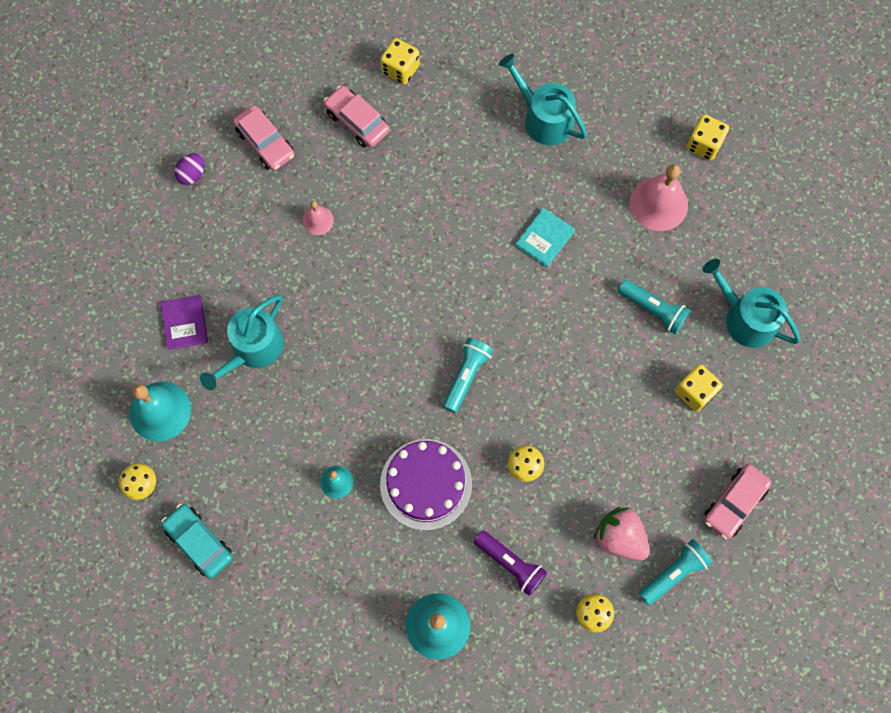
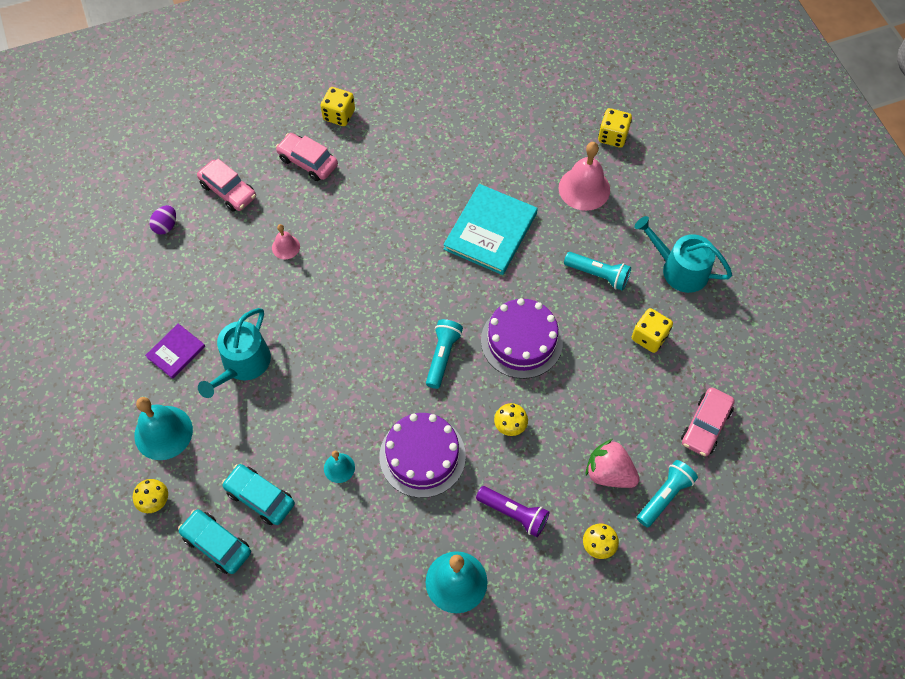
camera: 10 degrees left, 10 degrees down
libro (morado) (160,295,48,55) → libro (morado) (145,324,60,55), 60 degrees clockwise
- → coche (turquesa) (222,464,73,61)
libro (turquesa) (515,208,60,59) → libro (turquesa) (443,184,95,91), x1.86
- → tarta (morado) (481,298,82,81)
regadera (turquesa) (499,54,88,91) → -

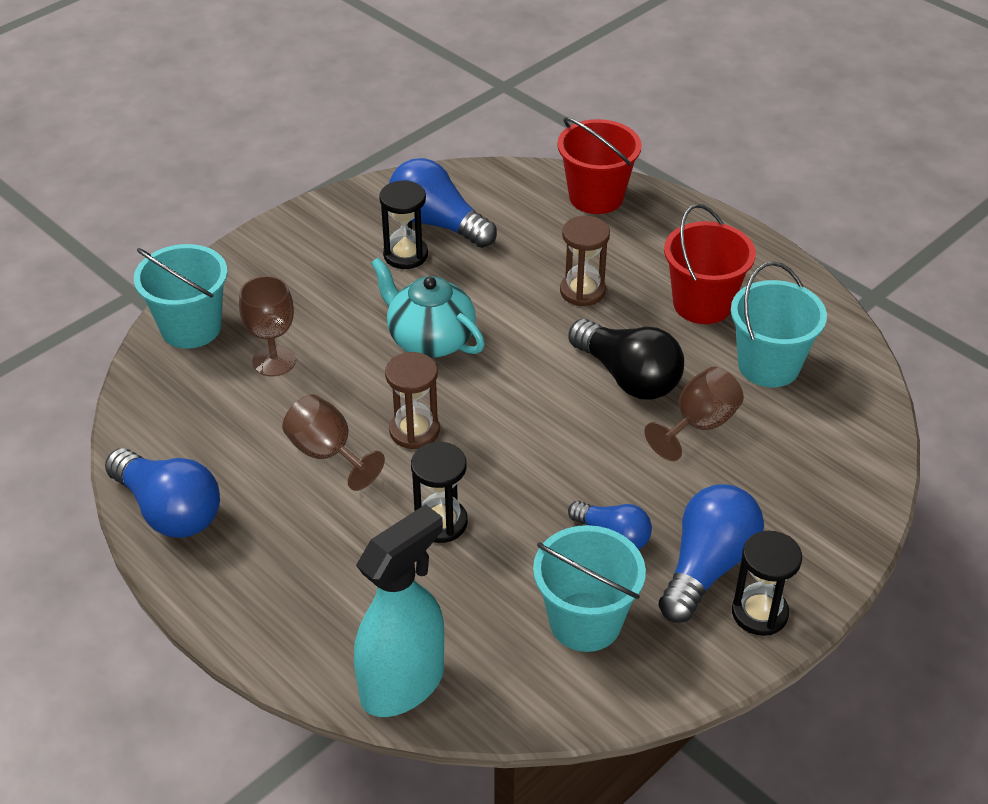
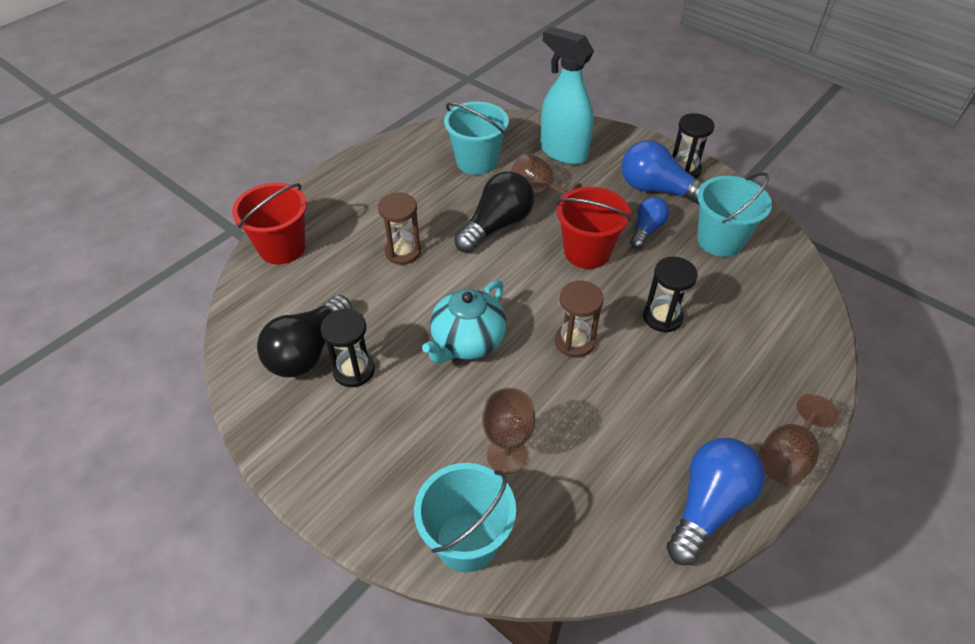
camera: 95 degrees left, 5 degrees up
bombilla (azul) (389,158,108,90) → bombilla (negro) (257,295,96,82)
pulverizador (turquesa) (354,504,90,213) → pulverizador (turquesa) (540,27,54,138), moved
balde (rojo) (664,204,92,120) → balde (rojo) (556,187,75,82), moved
copa (marrón) (282,394,103,97) → copa (marrón) (758,394,81,91), moved

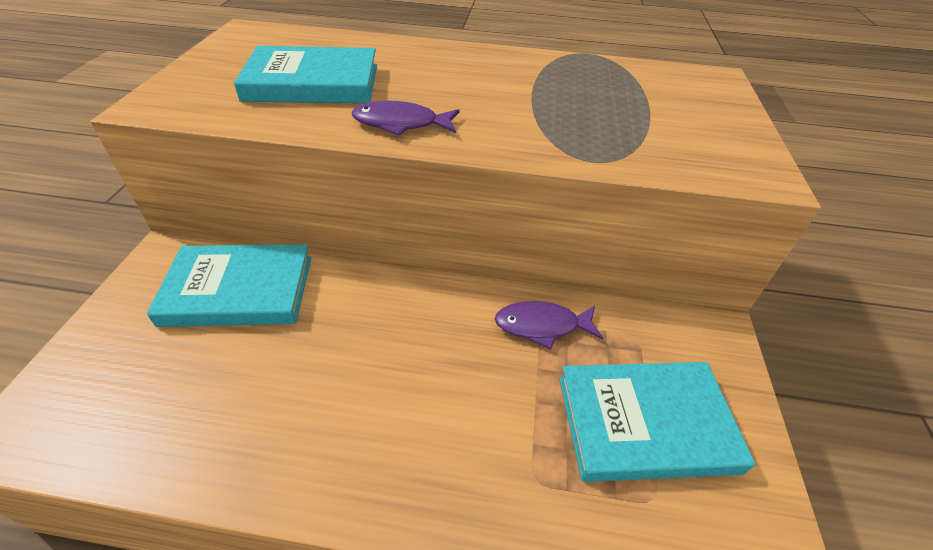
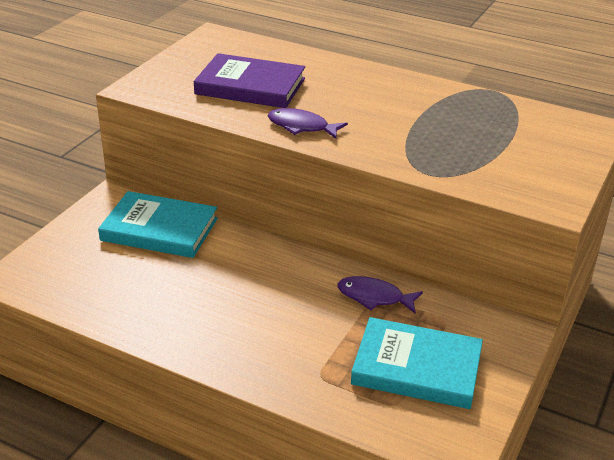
camera: 20 degrees right, 10 degrees down
libro (turquesa) (234,46,143,57) → libro (morado) (194,53,111,55)

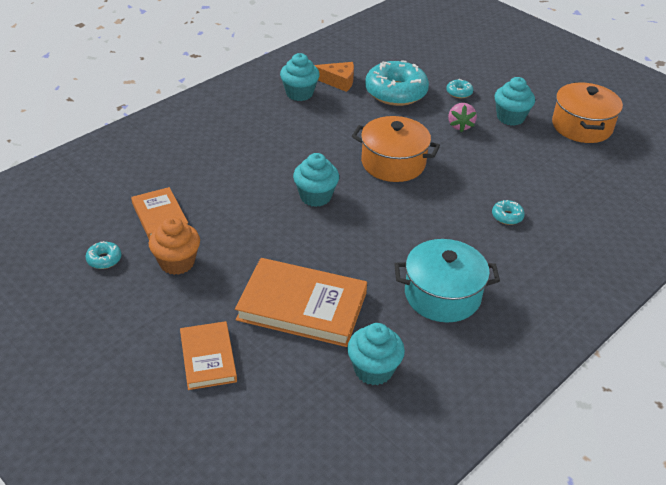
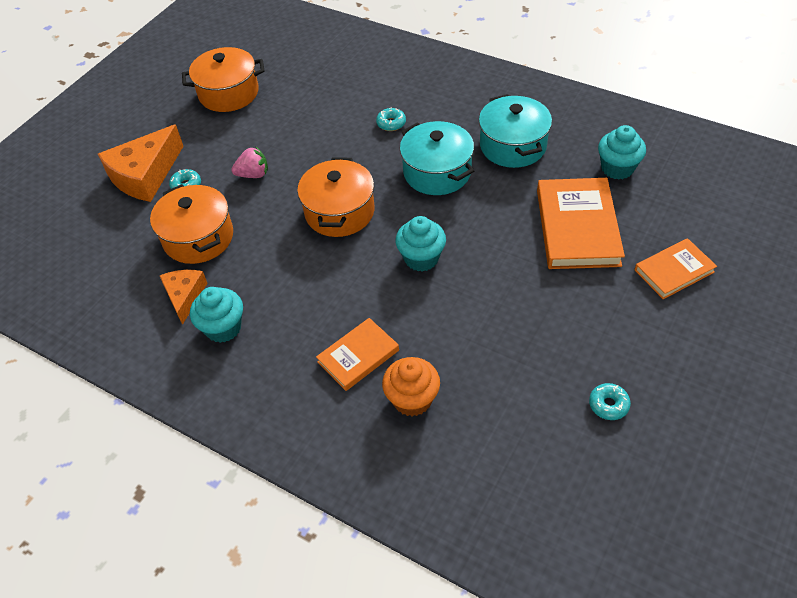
camera: 100 degrees left, 10 degrees up
- → queso (naranja) (98,124,85,78)
rosquilla (turquesa) (365,61,64,45) → olla (naranja) (150,184,83,80)
libro (naranja) (131,187,57,52) → libro (naranja) (316,318,83,73), moved
magdalena (naranja) (149,217,51,58) → magdalena (naranja) (382,357,58,59), moved
- → olla (turquesa) (400,121,74,74)
magdalena (turquesa) (495,77,40,49) → -

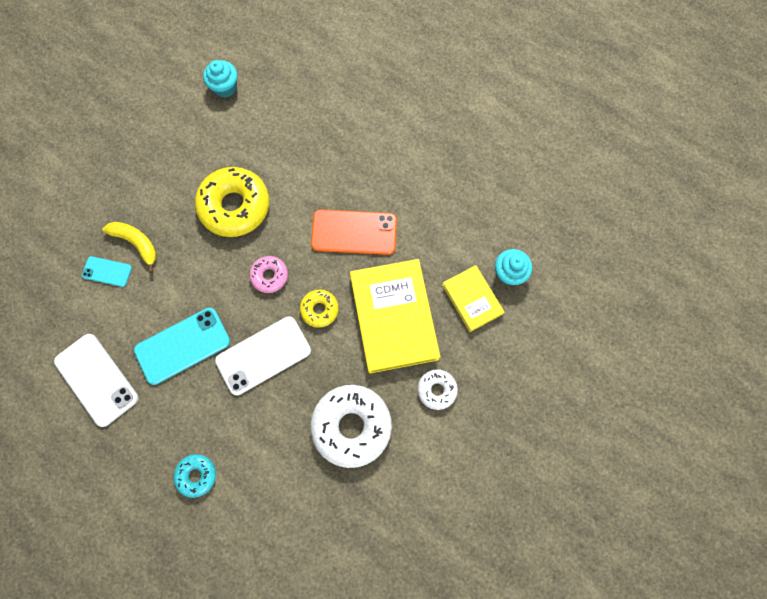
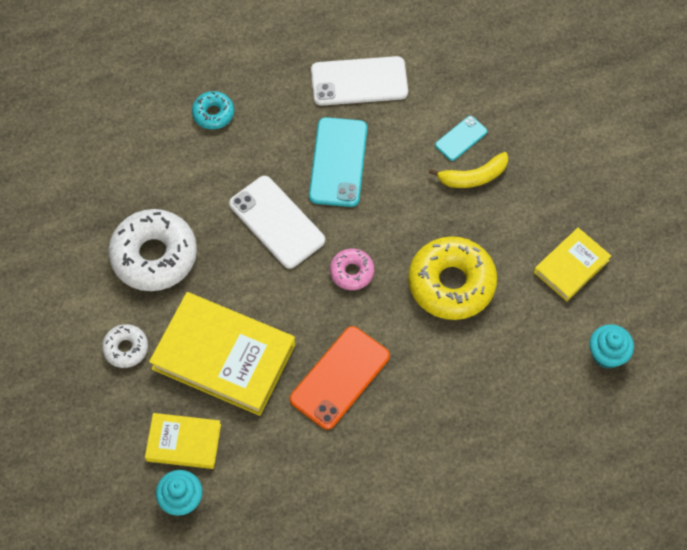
camera: 125 degrees right, 10 degrees down
móvil (blanco) (215,316,96,79) → móvil (blanco) (229,176,96,93), 45 degrees counterclockwise
- → libro (amarillo) (534,228,77,73)
rosquilla (amarillo) (300,290,39,38) → -

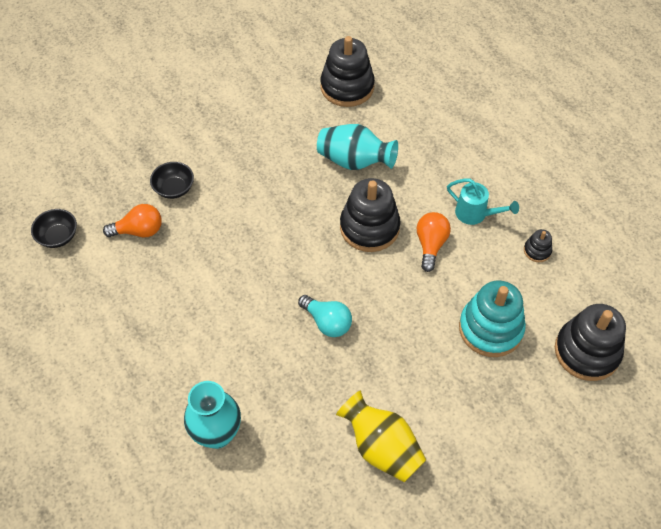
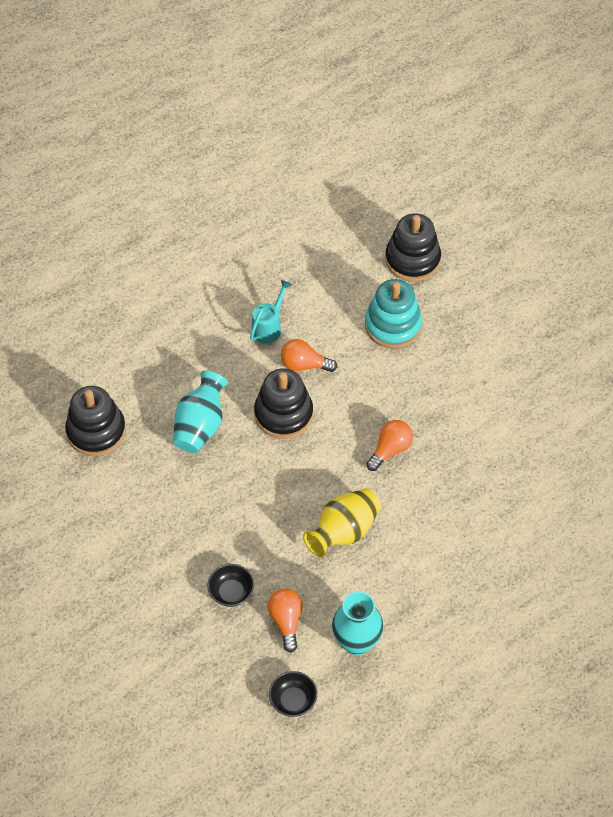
camera: 90 degrees left, 0 degrees up
florero (amarillo) (336,390,90,92) → florero (amarillo) (303,488,78,70), moved
florero (turquesa) (184,381,57,68) → florero (turquesa) (332,591,52,64), moved
bombilla (turquesa) (298,295,54,42) → bombilla (naranja) (366,420,47,51)
juguete apilable (negro) (524,229,28,33) → -

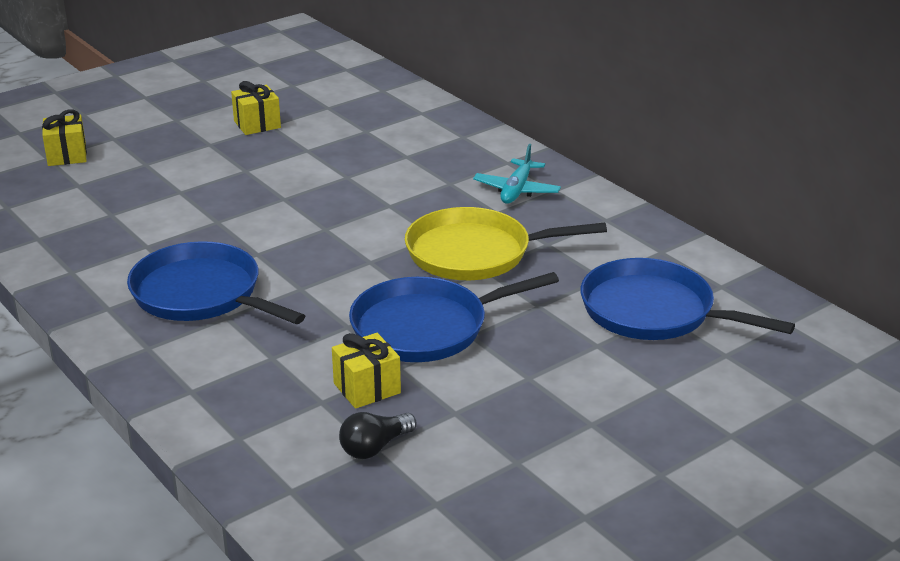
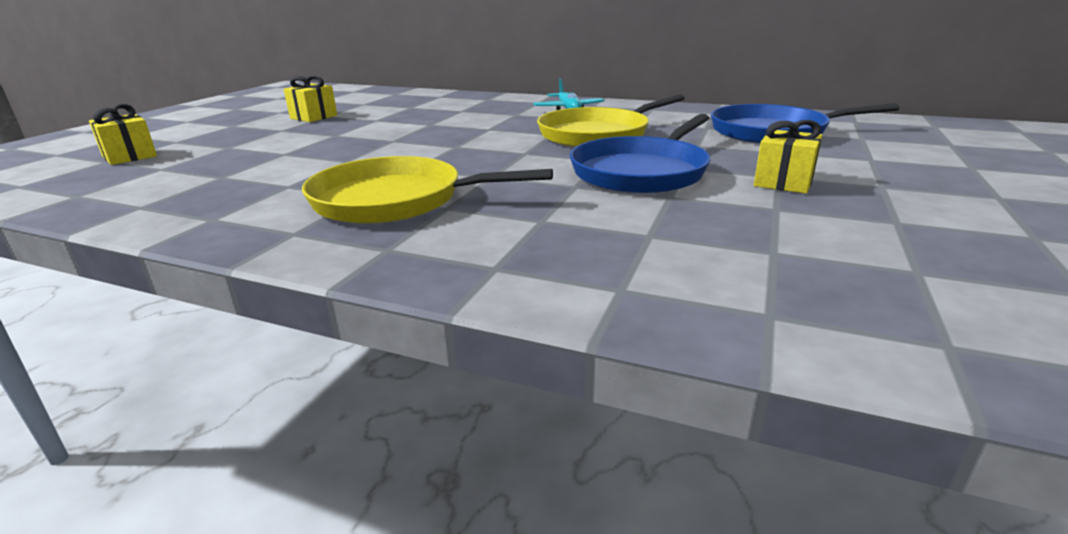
camera: 30 degrees left, 5 degrees down
sartén (azul) (127,241,178,83) → sartén (amarillo) (302,156,251,68)
regalo (amarillo) (332,333,69,76) → regalo (amarillo) (754,120,68,74), moved
bombilla (negro) (339,412,77,47) → -

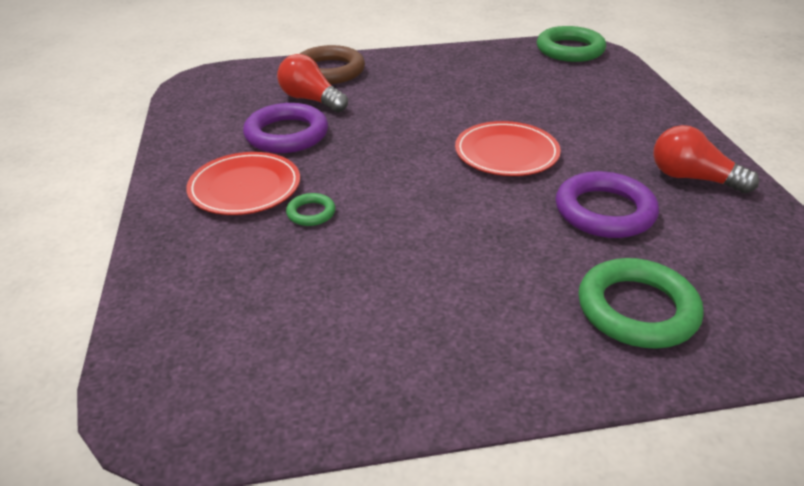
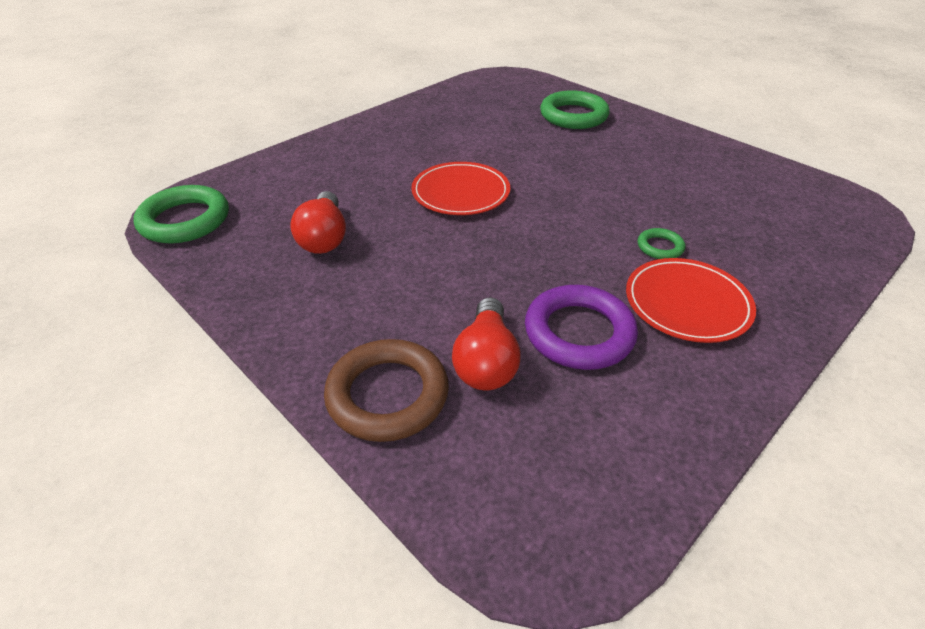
camera: 125 degrees left, 5 degrees up
bombilla (rojo) (653,125,106,68) → bombilla (rojo) (290,191,56,63), moved
anillo (morado) (556,171,103,67) → -

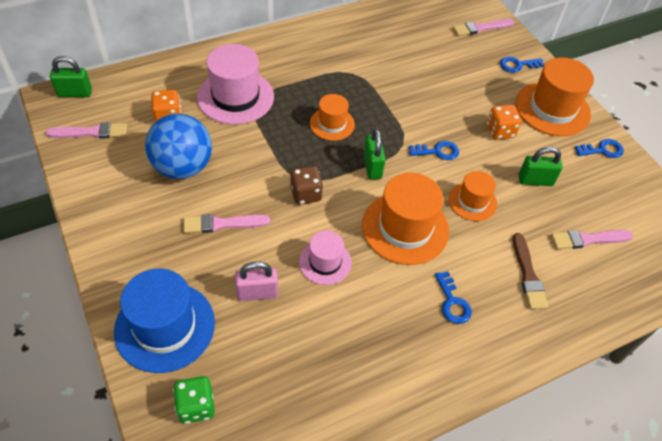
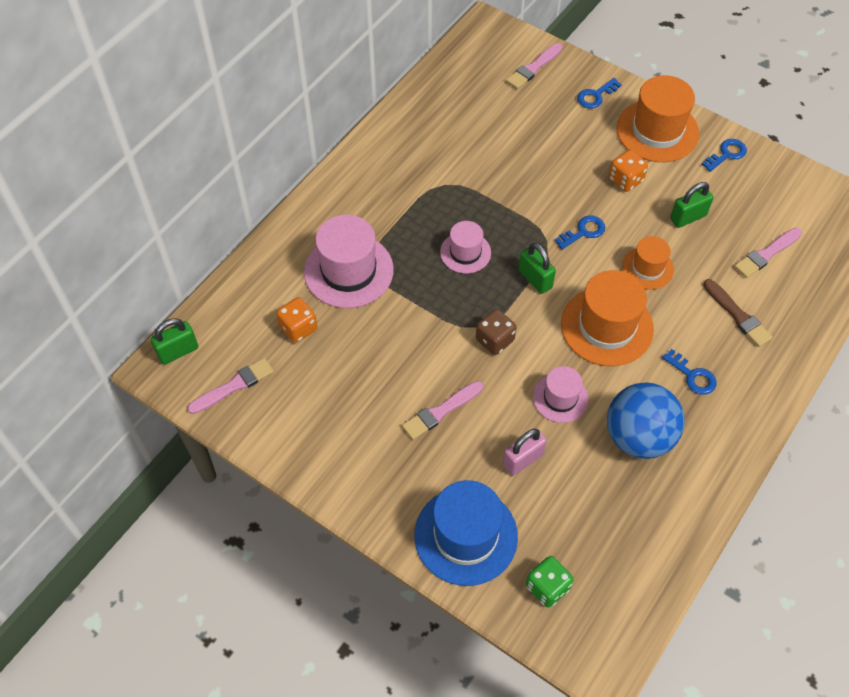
camera: 25 degrees left, 5 degrees up
sombrero (naranja) (310,94,45,47) → sombrero (rosa) (440,221,51,53)
pelota (azul) (145,113,67,66) → pelota (azul) (607,382,78,77), moved

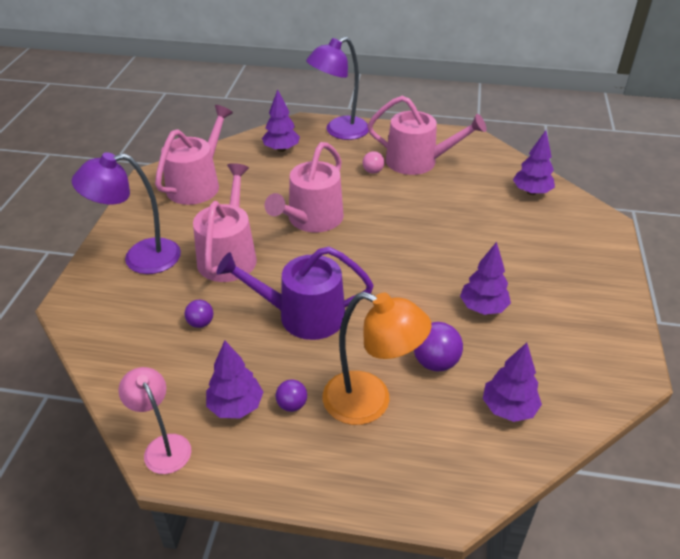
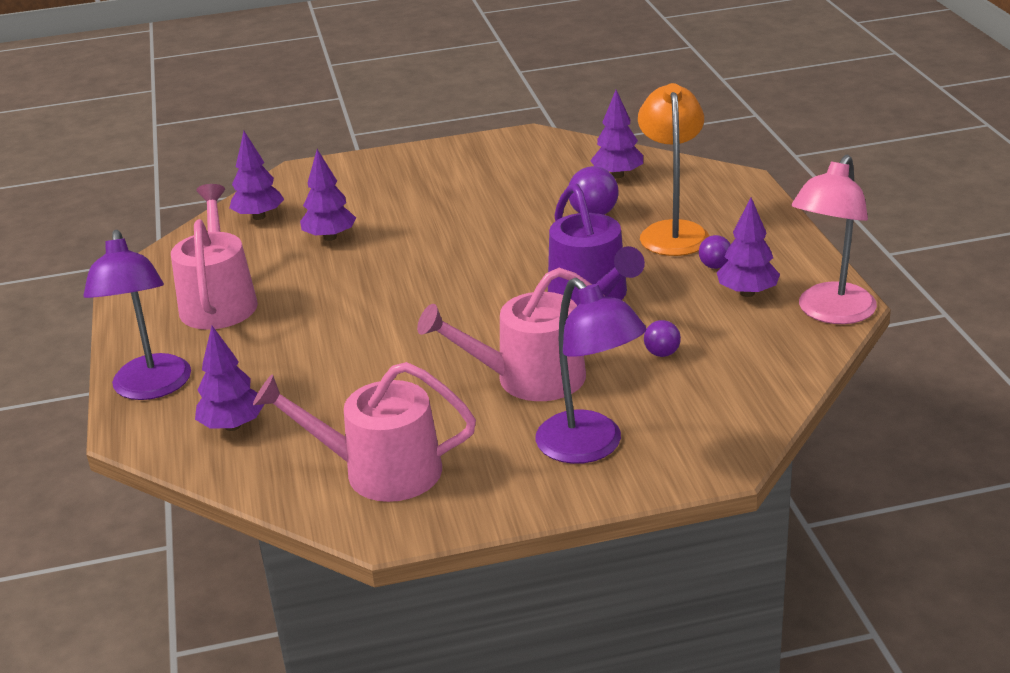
camera: 110 degrees left, 10 degrees down
lámpara (morado) (306,37,63,103) → lámpara (morado) (83,230,108,170), 45 degrees clockwise
árbol (morado) (460,242,51,73) → árbol (morado) (300,149,56,92), moved
lámpara (rosa) (118,367,73,107) → lámpara (rosa) (791,155,86,169), x1.54
regadera (rosa) (265,142,79,91) → -
pelota (rosa) (363,151,21,23) → -

